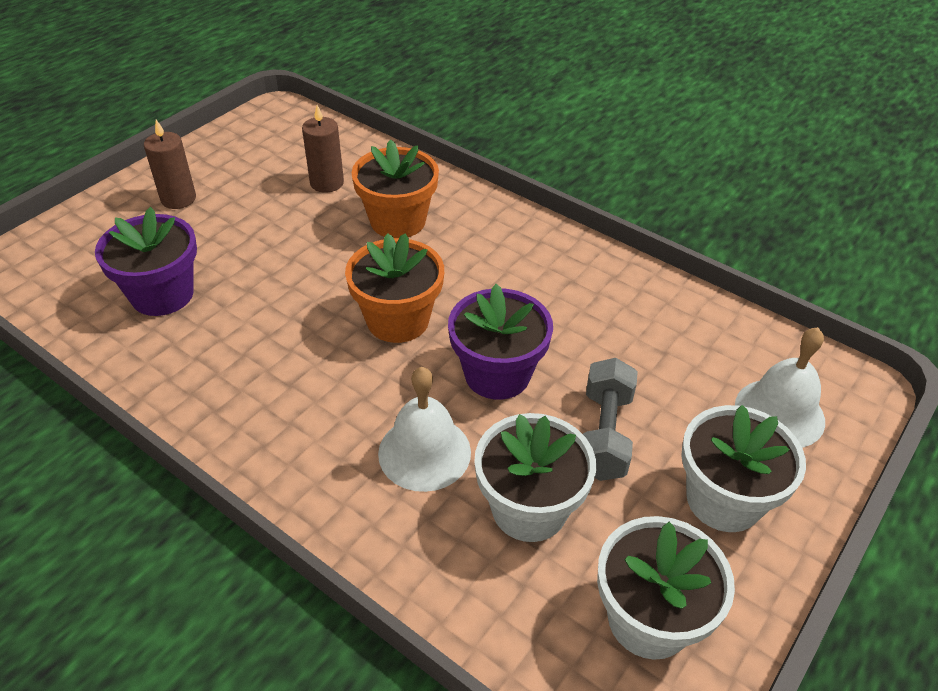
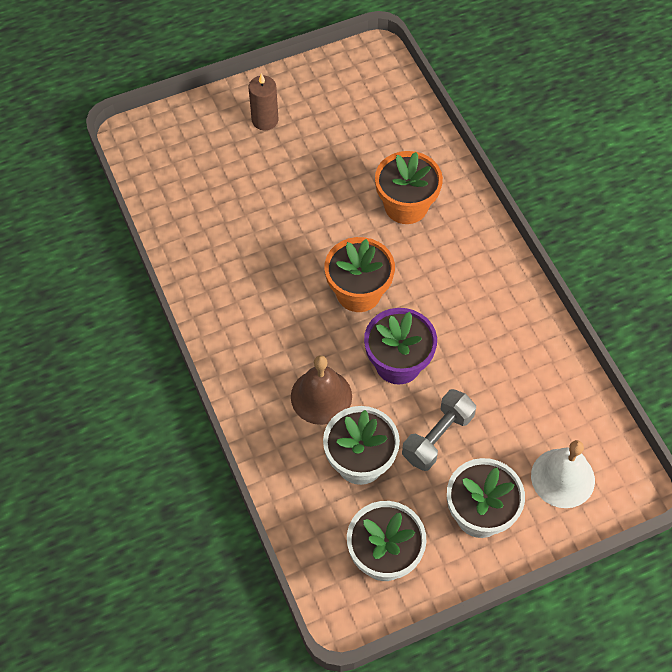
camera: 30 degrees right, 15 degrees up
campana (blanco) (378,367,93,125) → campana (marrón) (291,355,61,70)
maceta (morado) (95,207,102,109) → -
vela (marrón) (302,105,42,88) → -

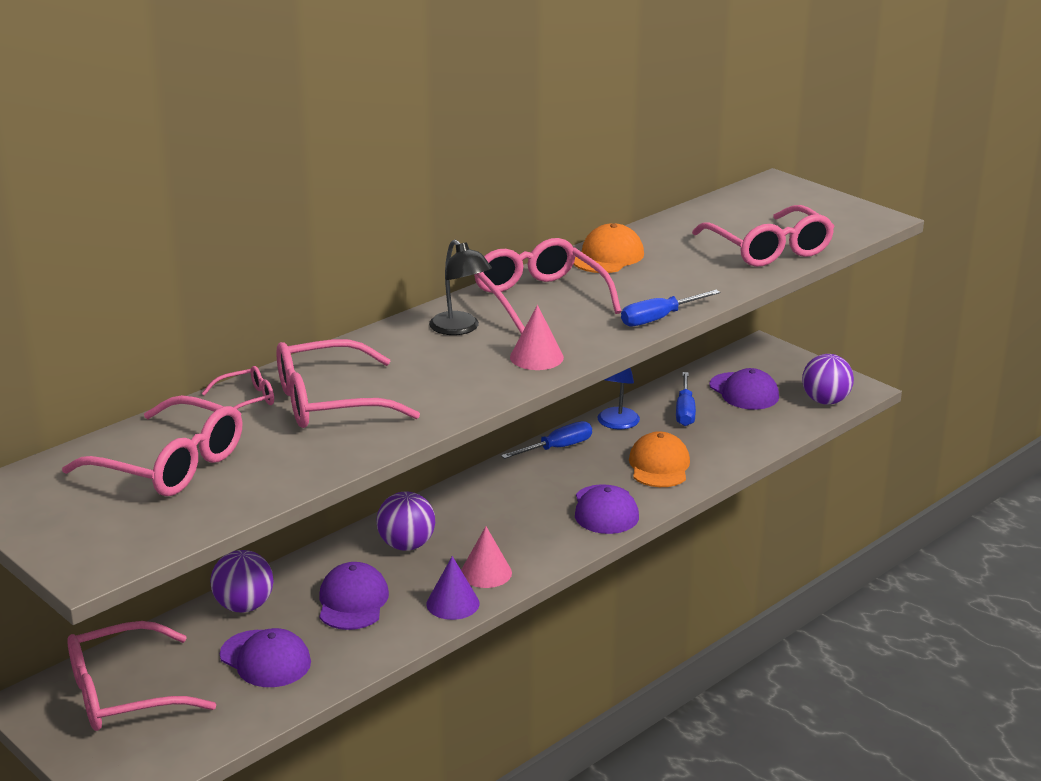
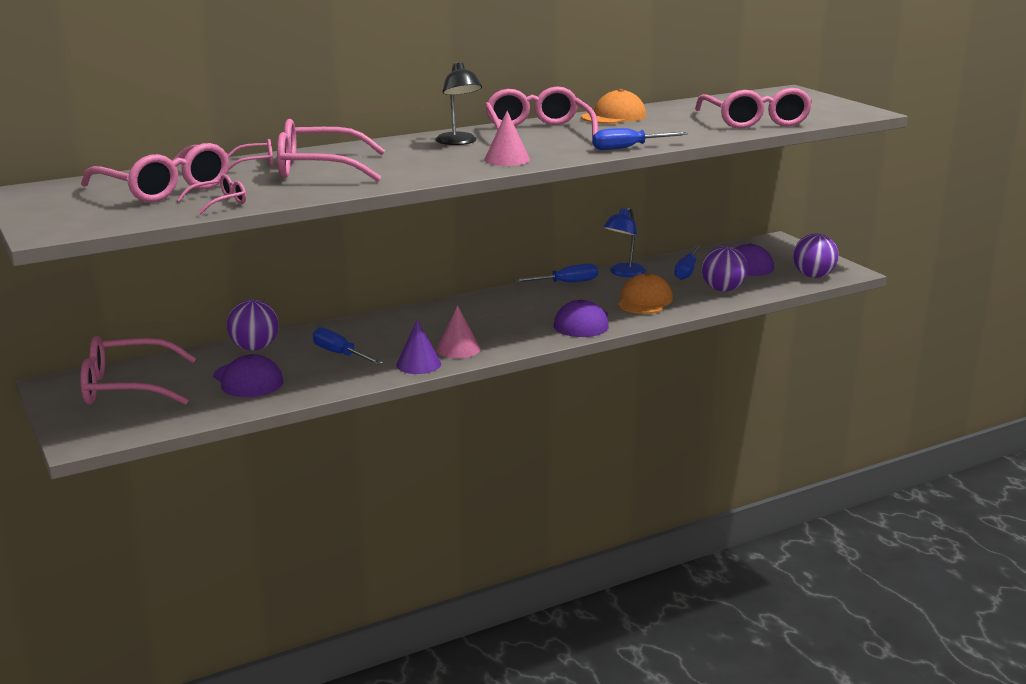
camera: 15 degrees right, 5 degrees down
- → gafas (rosa) (176,174,70,41)
gorra (morado) (319,562,70,68) → destornillador (azul) (313,327,70,38)
pelota (morado) (376,492,59,59) → pelota (morado) (702,246,46,46), moved

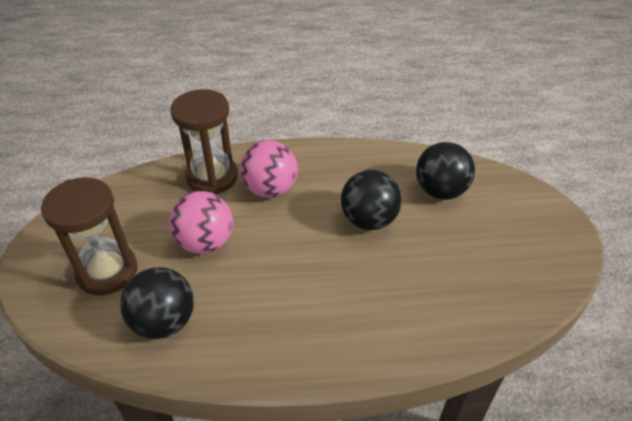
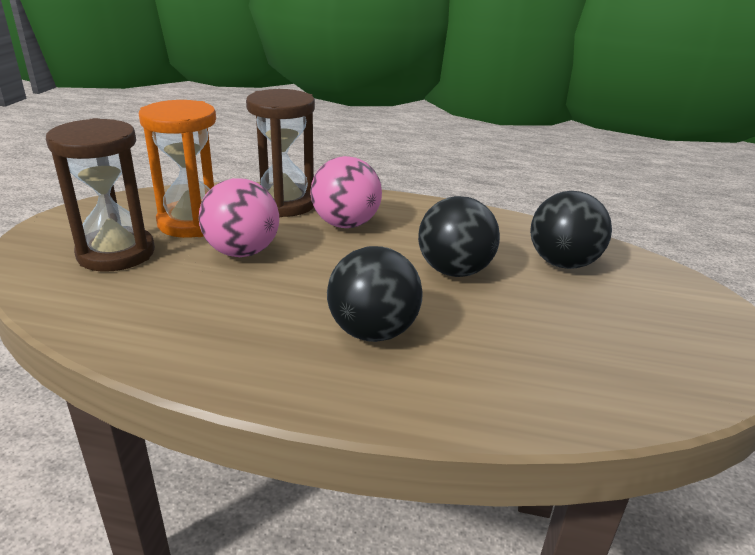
camera: 15 degrees right, 15 degrees down
- → reloj de arena (naranja) (139,100,77,138)
pelota (negro) (120,267,74,72) → pelota (negro) (327,246,96,96), moved

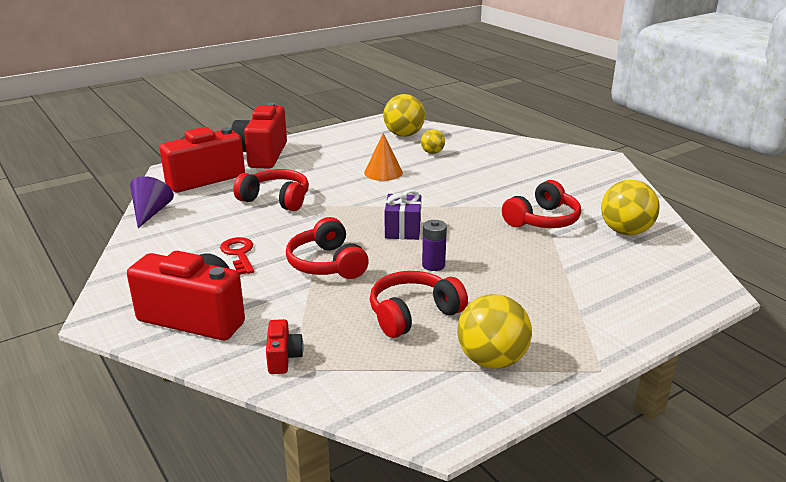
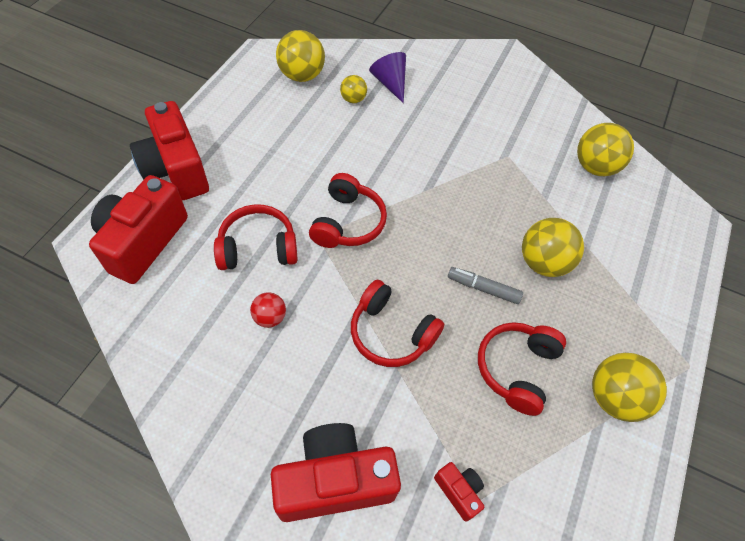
camera: 35 degrees left, 30 degrees up
- → pelota (rojo) (250,292,36,36)
auriculares (rojo) (502,180,79,48) → auriculares (rojo) (309,173,78,75), moved
cono (morado) (130,176,44,52) → cono (morado) (369,52,37,51), moved
pila (morado) (422,220,25,51) → rotulador (gris) (448,267,75,37)
- → pelota (amarillo) (522,218,62,59)
llave (rojo) (220,237,34,38) → -
cono (naranja) (364,133,39,48) → -
regalo (morado) (385,190,36,50) → -

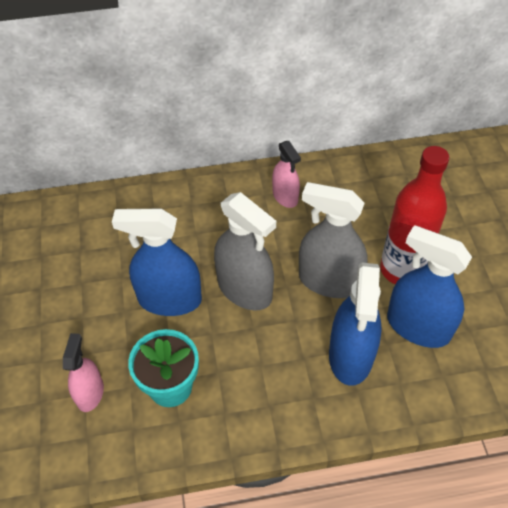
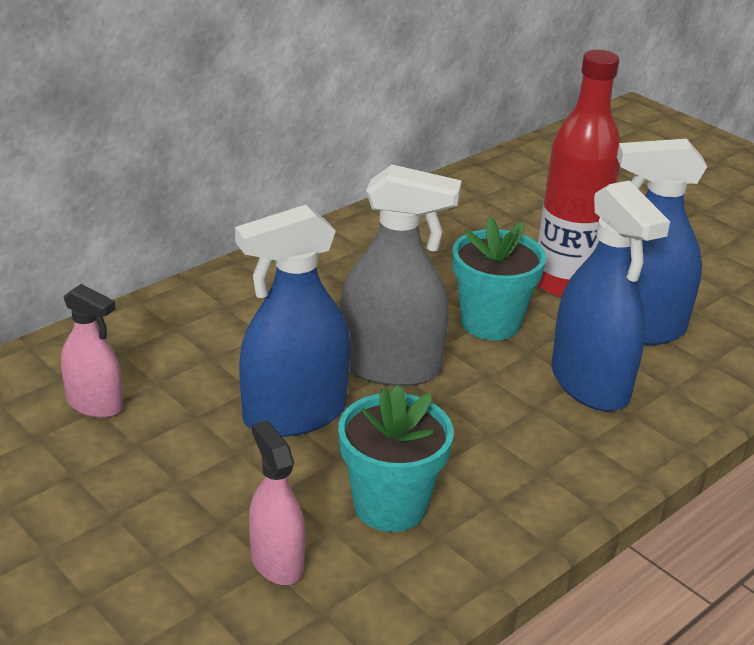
camera: 35 degrees left, 20 degrees down
pulverizador (rosa) (272,141,29,67) → pulverizador (rosa) (61,284,62,134), moved
pulverizador (gris) (299,182,69,116) → maceta (turquesa) (453,216,93,124)

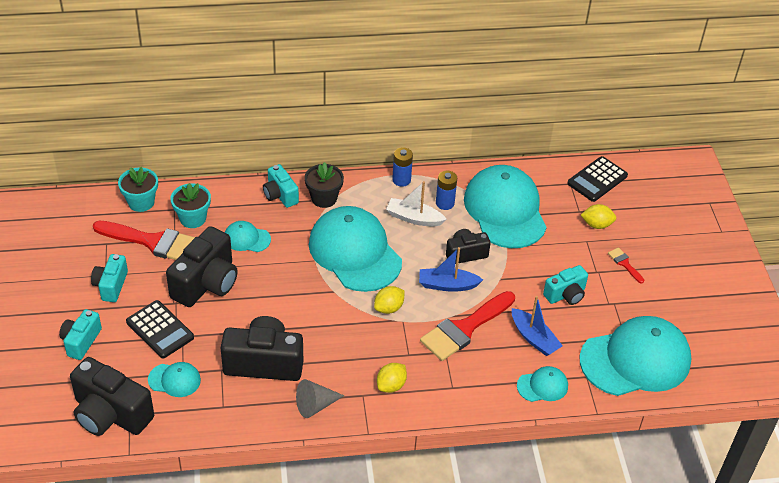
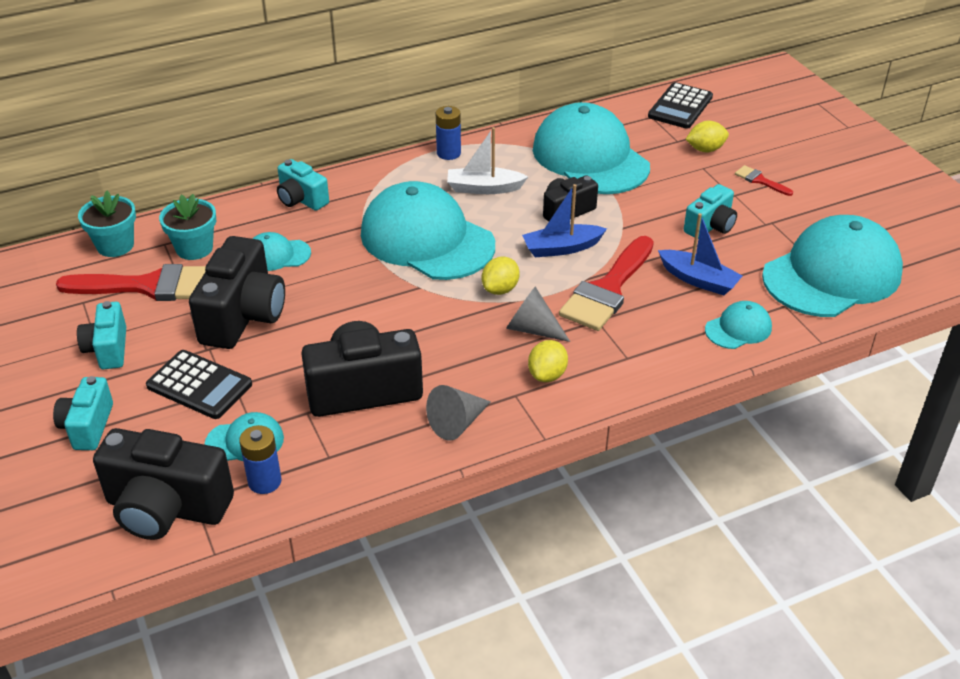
camera: 15 degrees left, 5 degrees down
pila (azul) (436,171,21,39) → pila (azul) (239,425,42,69), moved
- → cono (gris) (506,287,64,55)
maceta (negro) (305,162,39,46) → -

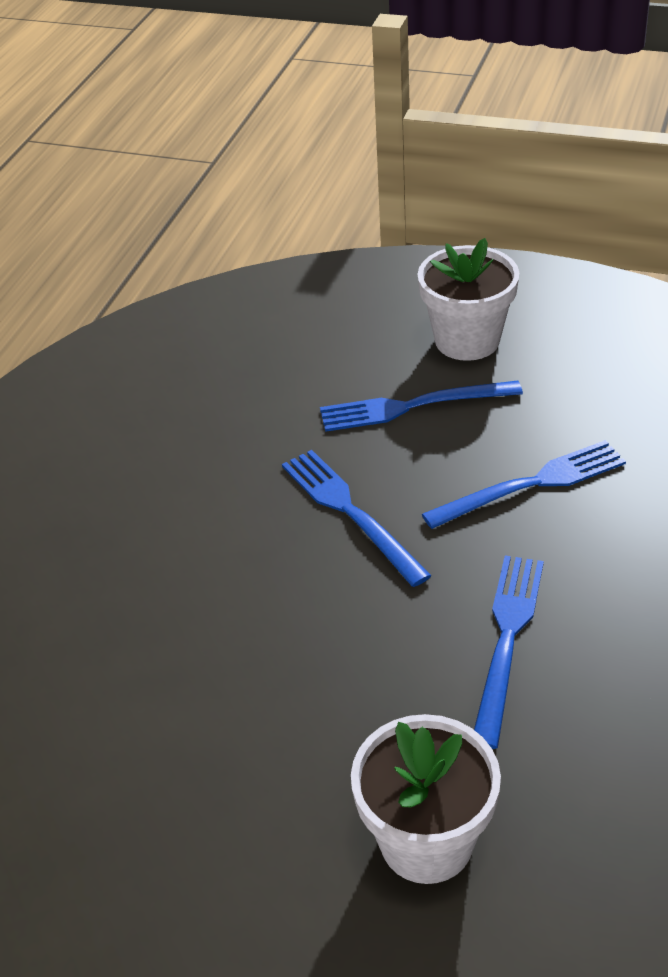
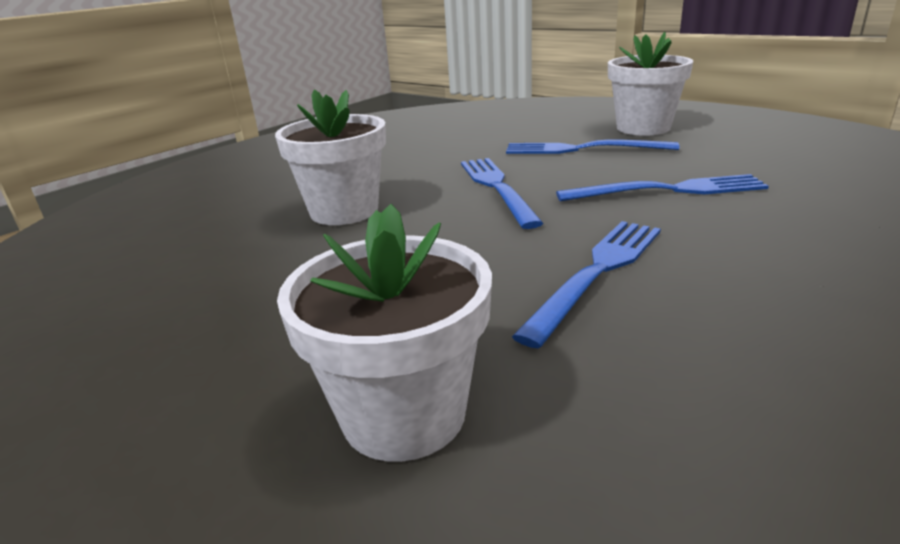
camera: 20 degrees right, 15 degrees down
- → maceta (blanco) (275,89,111,136)

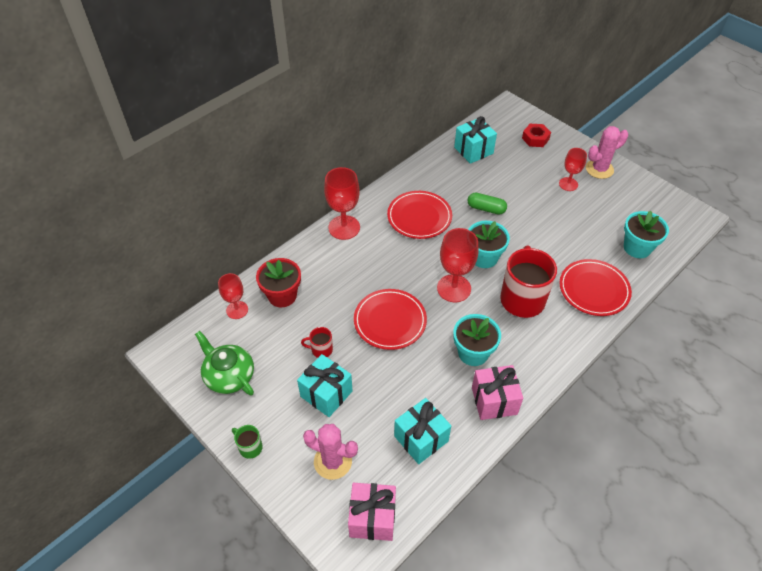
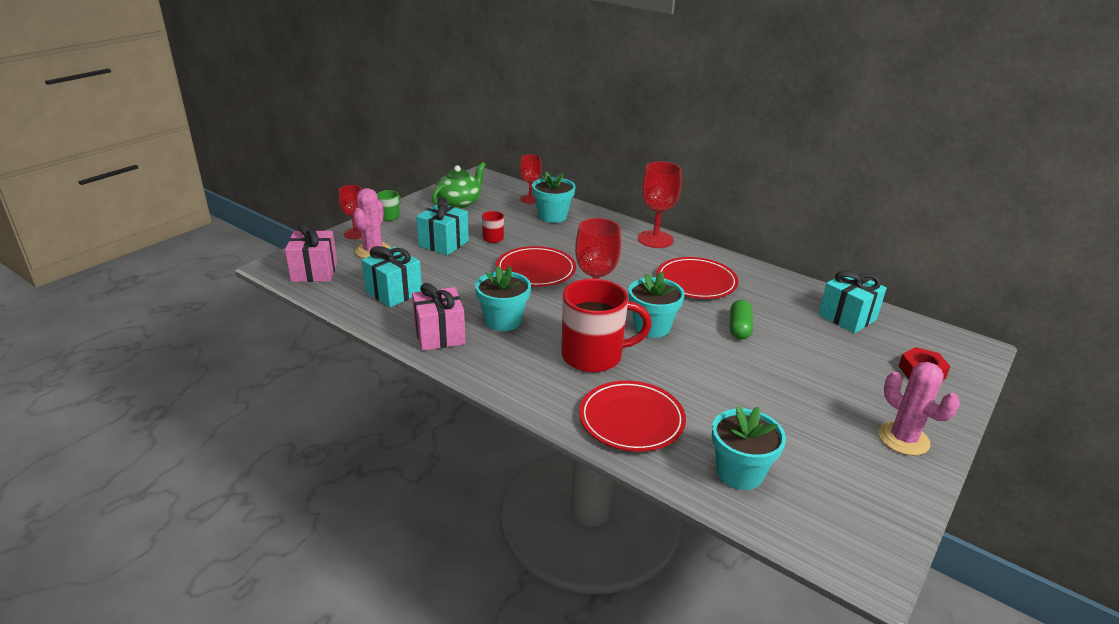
camera: 80 degrees right, 20 degrees down
copa (rojo) (559,148,28,43) → copa (rojo) (339,185,23,54), moved
maceta (rojo) (256,258,45,50) → maceta (turquesa) (532,171,44,52)

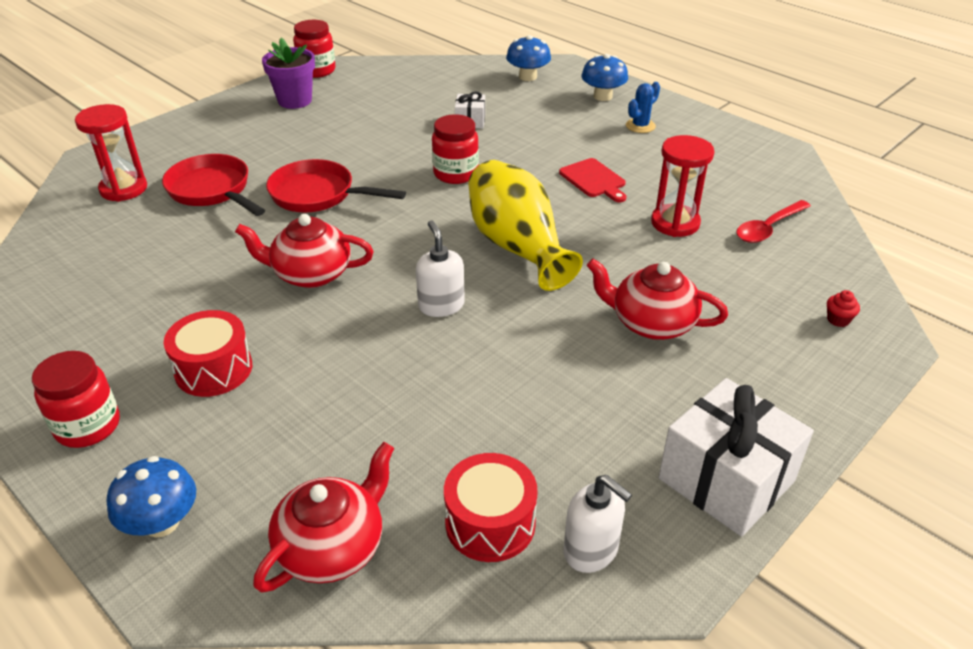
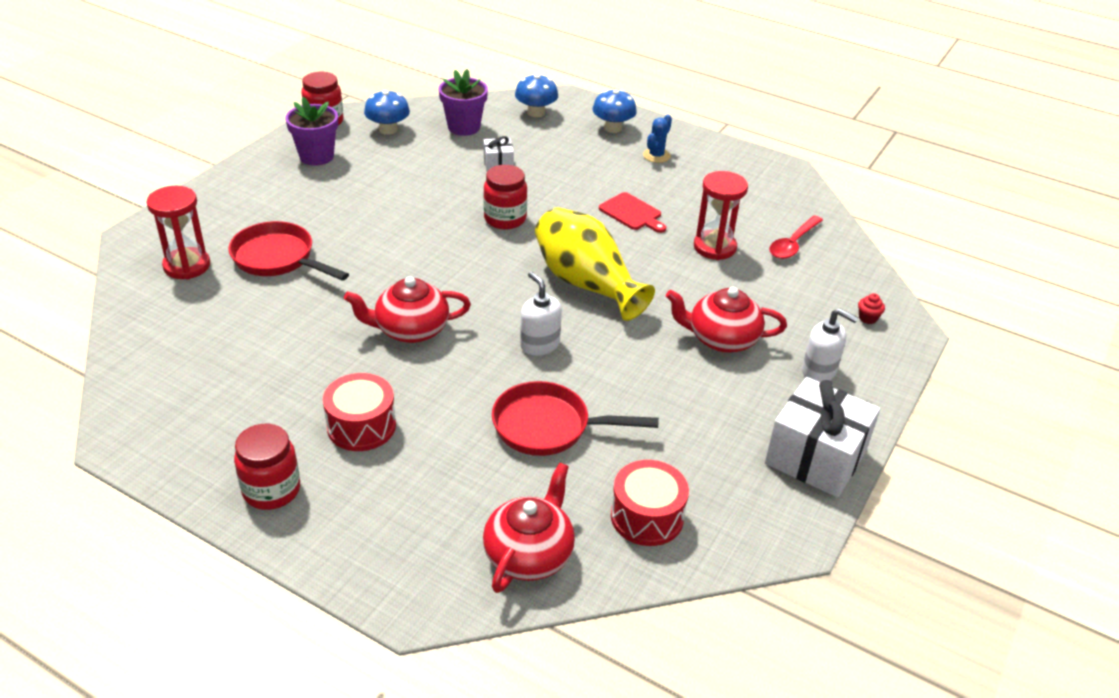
camera: 15 degrees left, 0 degrees up
seta (azul) (106,456,90,82) → seta (azul) (364,90,46,45), moved
- → maceta (morado) (439,69,49,67)
sartén (rojo) (266,159,140,53) → sartén (rojo) (492,381,167,75), moved
dispensador de jabón (blanco) (564,475,68,98) → dispensador de jabón (blanco) (802,308,56,74), moved

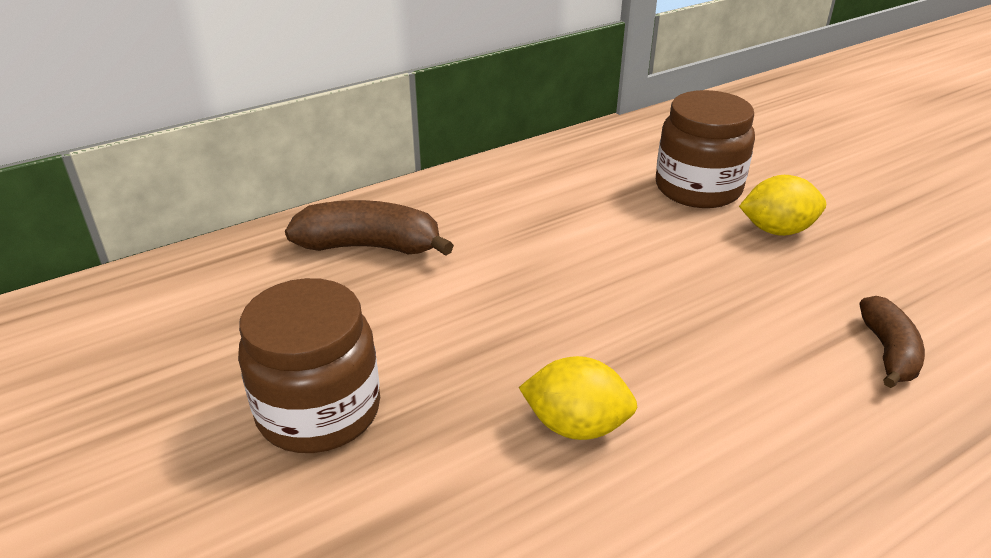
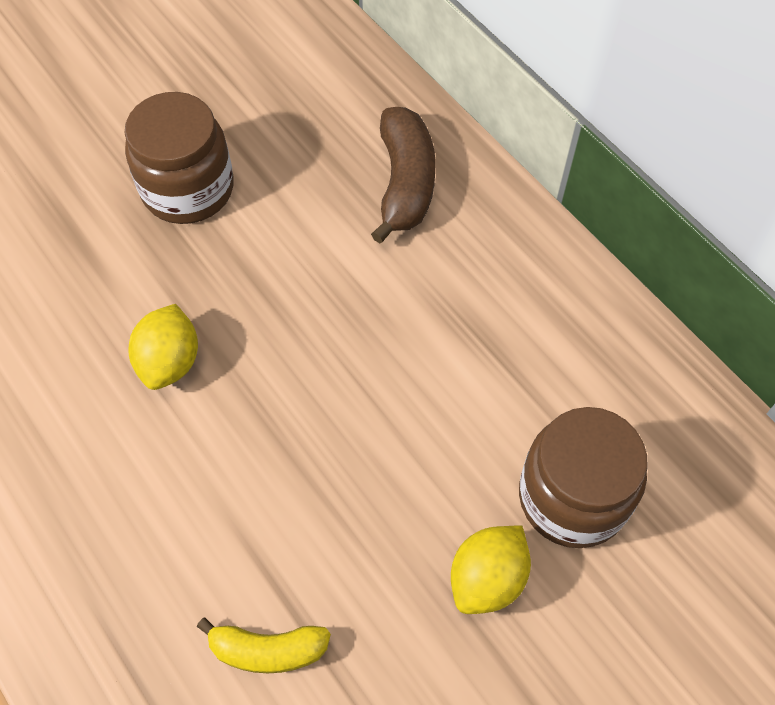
camera: 85 degrees right, 25 degrees up
plátano (marrón) (860,296,65,92) → plátano (amarillo) (197,617,134,56)
limón (amarillo) (739,175,87,61) → limón (amarillo) (451,526,80,88), 45 degrees clockwise

